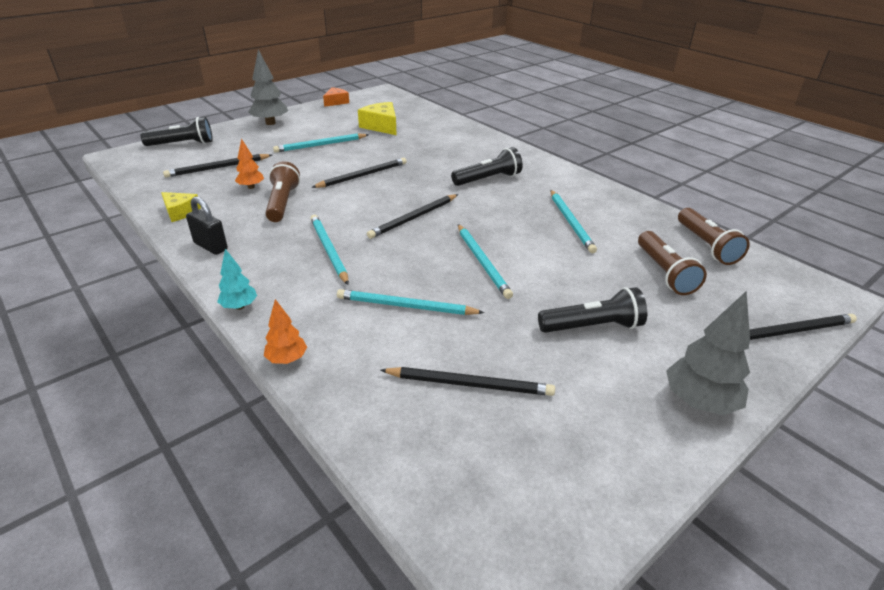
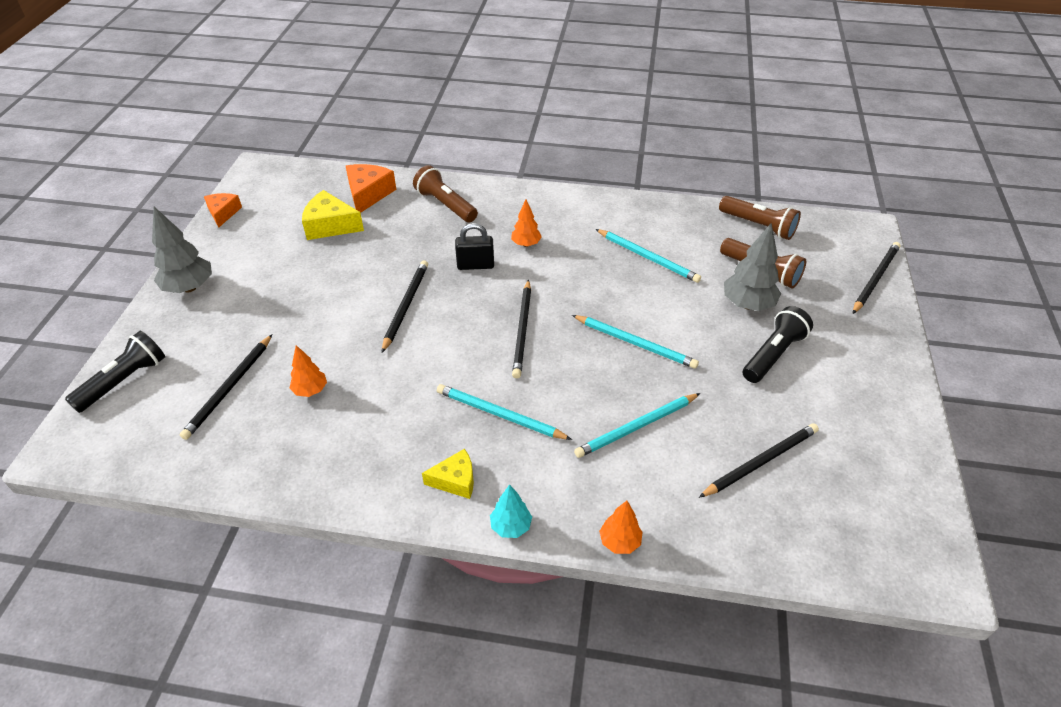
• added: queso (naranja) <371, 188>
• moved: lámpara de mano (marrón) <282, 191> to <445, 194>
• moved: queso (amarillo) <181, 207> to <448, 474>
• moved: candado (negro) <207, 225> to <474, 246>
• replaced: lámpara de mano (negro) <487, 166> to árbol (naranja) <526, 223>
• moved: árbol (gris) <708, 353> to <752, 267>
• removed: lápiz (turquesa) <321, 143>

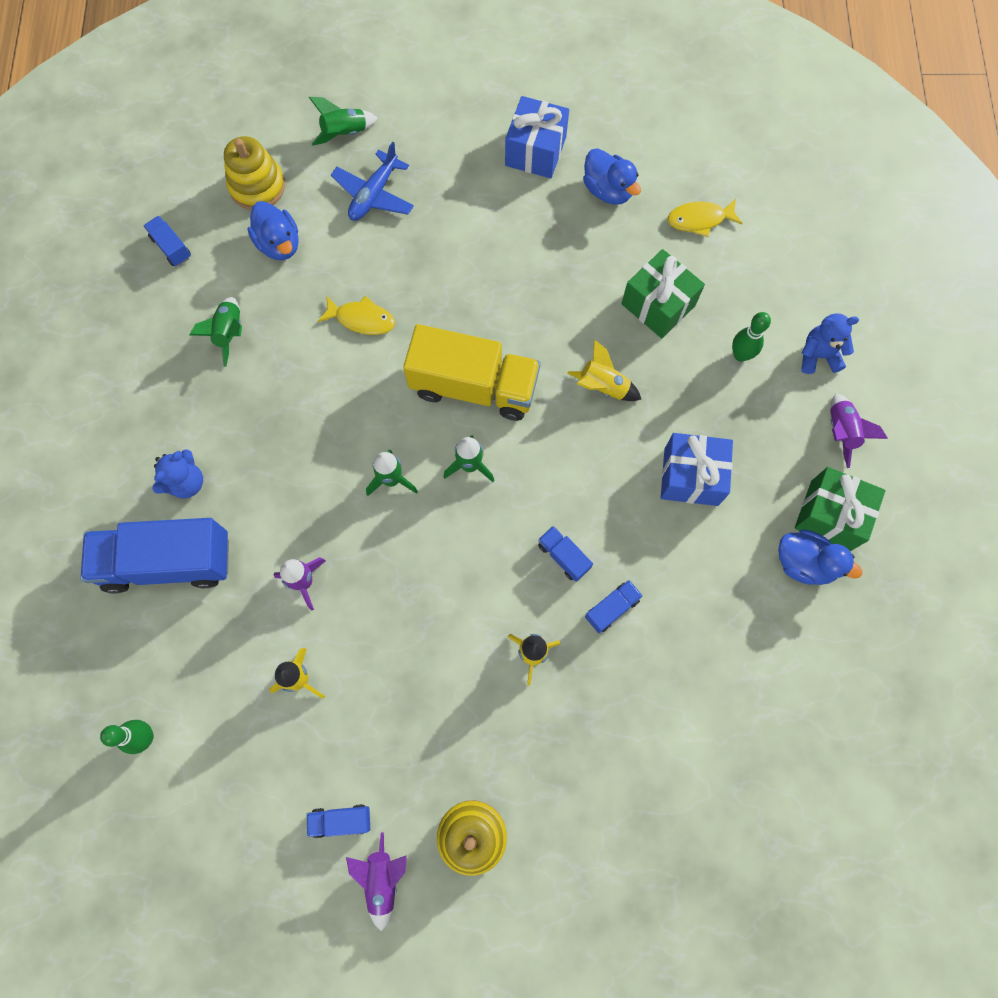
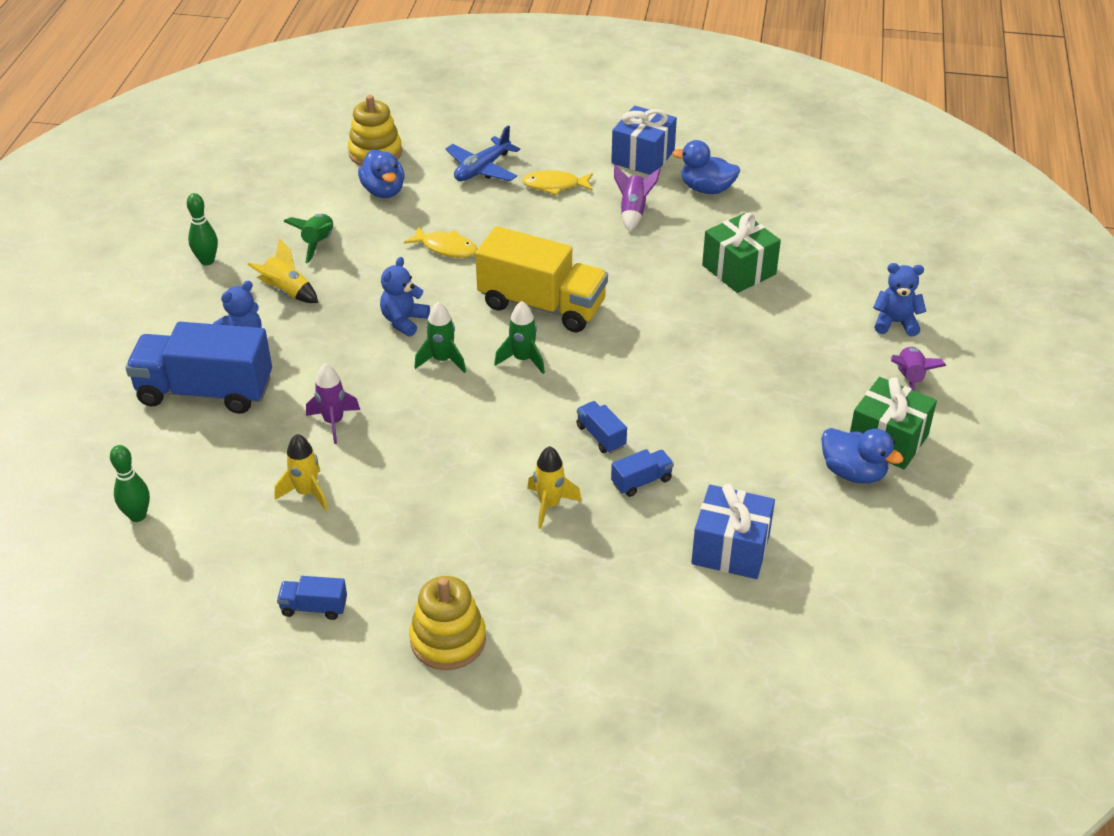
• moved: bolo (verde) <751, 337> to <202, 229>
• moved: cohete (amarillo) <604, 370> to <282, 270>
• added: osito (azul) <405, 297>
• moved: pez (amarillo) <705, 218> to <557, 182>
• moved: cohete (morado) <376, 881> to <637, 198>
• turned: pato (azul) <612, 176> = <706, 167> 135 degrees clockwise
• moved: regalo (azul) <697, 469> to <733, 531>
• removed: camión (azul) <167, 241>
• removed: cohete (verde) <343, 121>

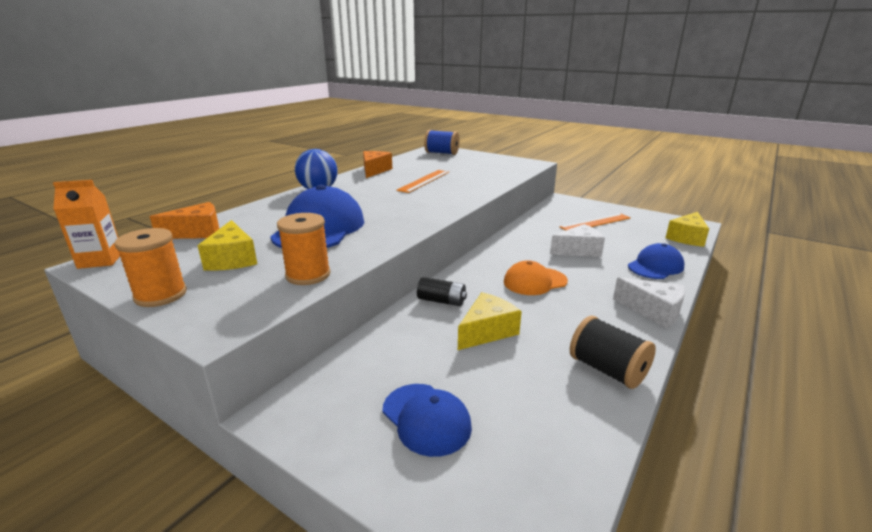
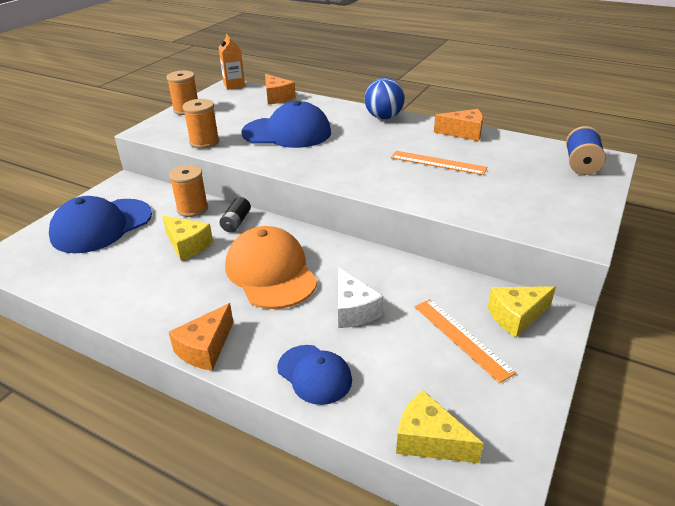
• resized: gorra (azul) <427, 420> = <100, 224> x1.69
• added: carrete (naranja) <188, 191>
• recoloured: queso (blanco) <649, 302> to queso (naranja) <201, 337>
• resized: gorra (naranja) <536, 277> = <271, 267> x1.69
• moved: queso (amarillo) <227, 245> to <522, 311>
• removed: carrete (negro) <613, 352>

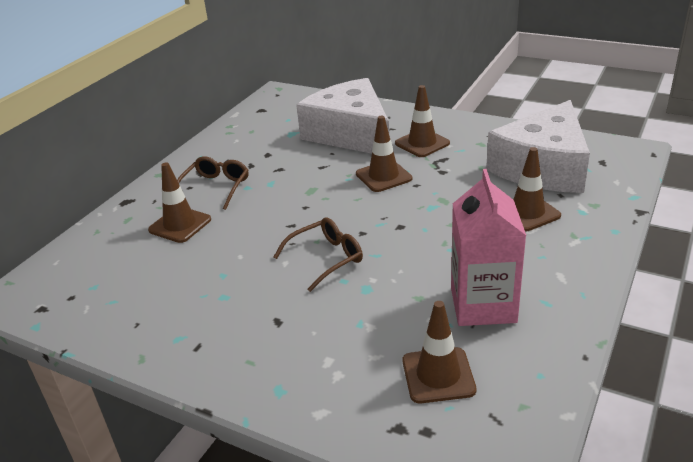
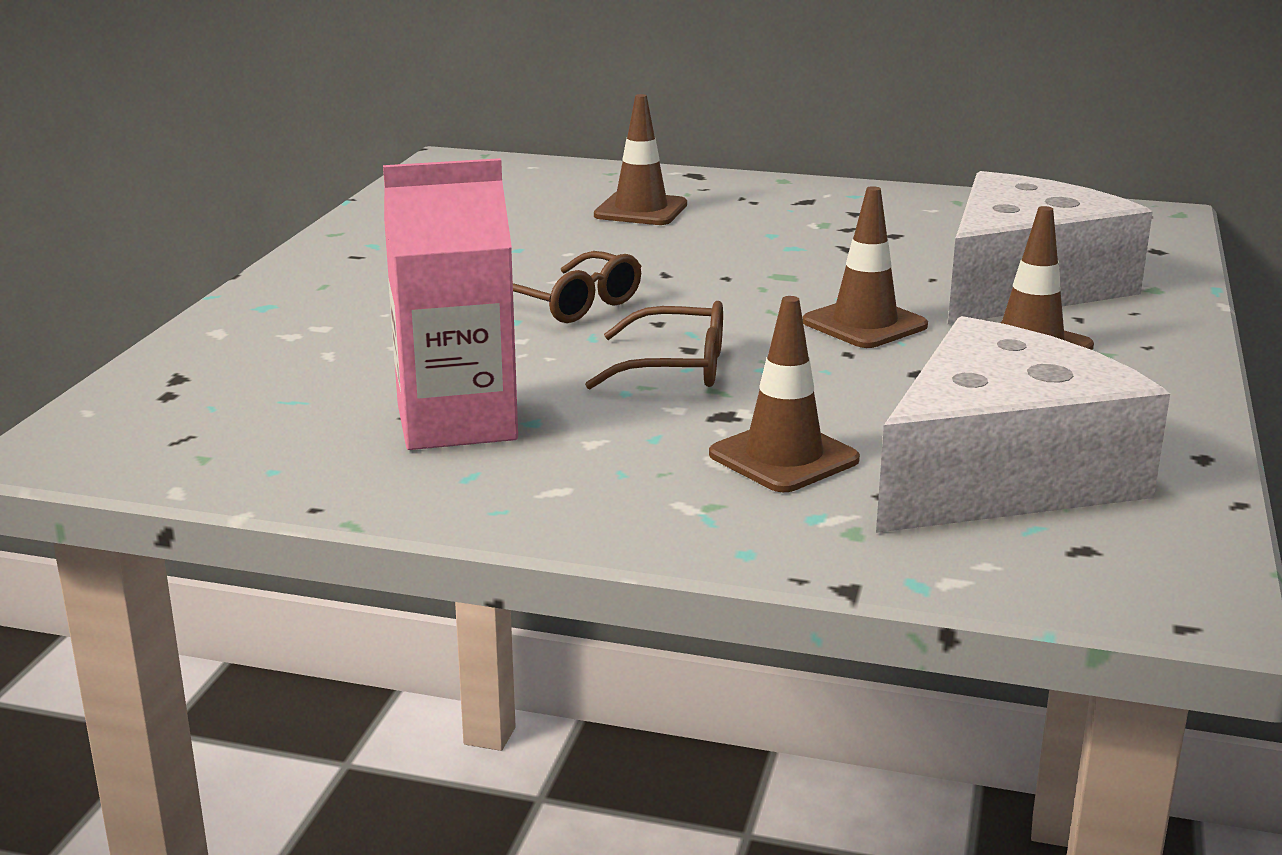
• moved: gafas (marrón) <212, 183> to <654, 345>
• turned: queso (blanco) <538, 146> = <1023, 424> 120 degrees clockwise
• removed: cono de tráfico (marrón) <440, 352>

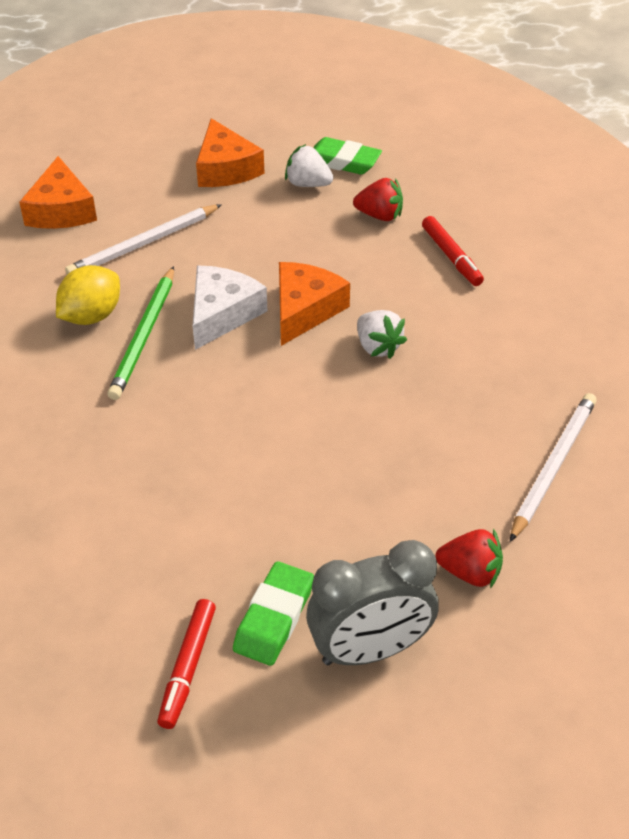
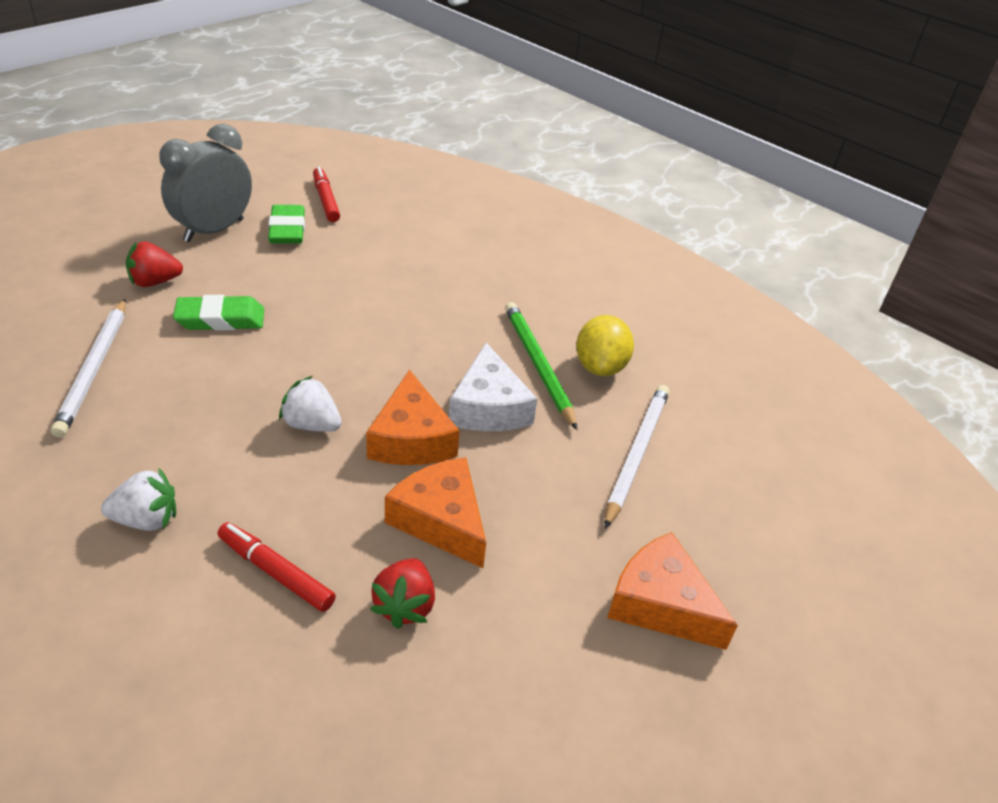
• moved: fresa (blanco) <309, 165> to <138, 499>
• moved: goma de borrar (verde) <347, 156> to <218, 313>
• turned: fresa (rojo) <378, 199> = <402, 593> 60 degrees counterclockwise
• moved: queso (naranja) <58, 192> to <435, 512>

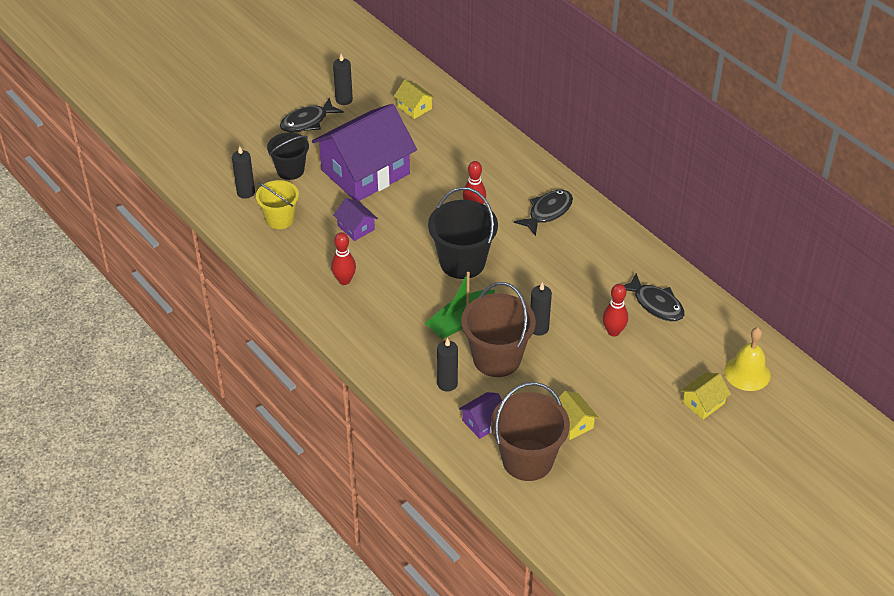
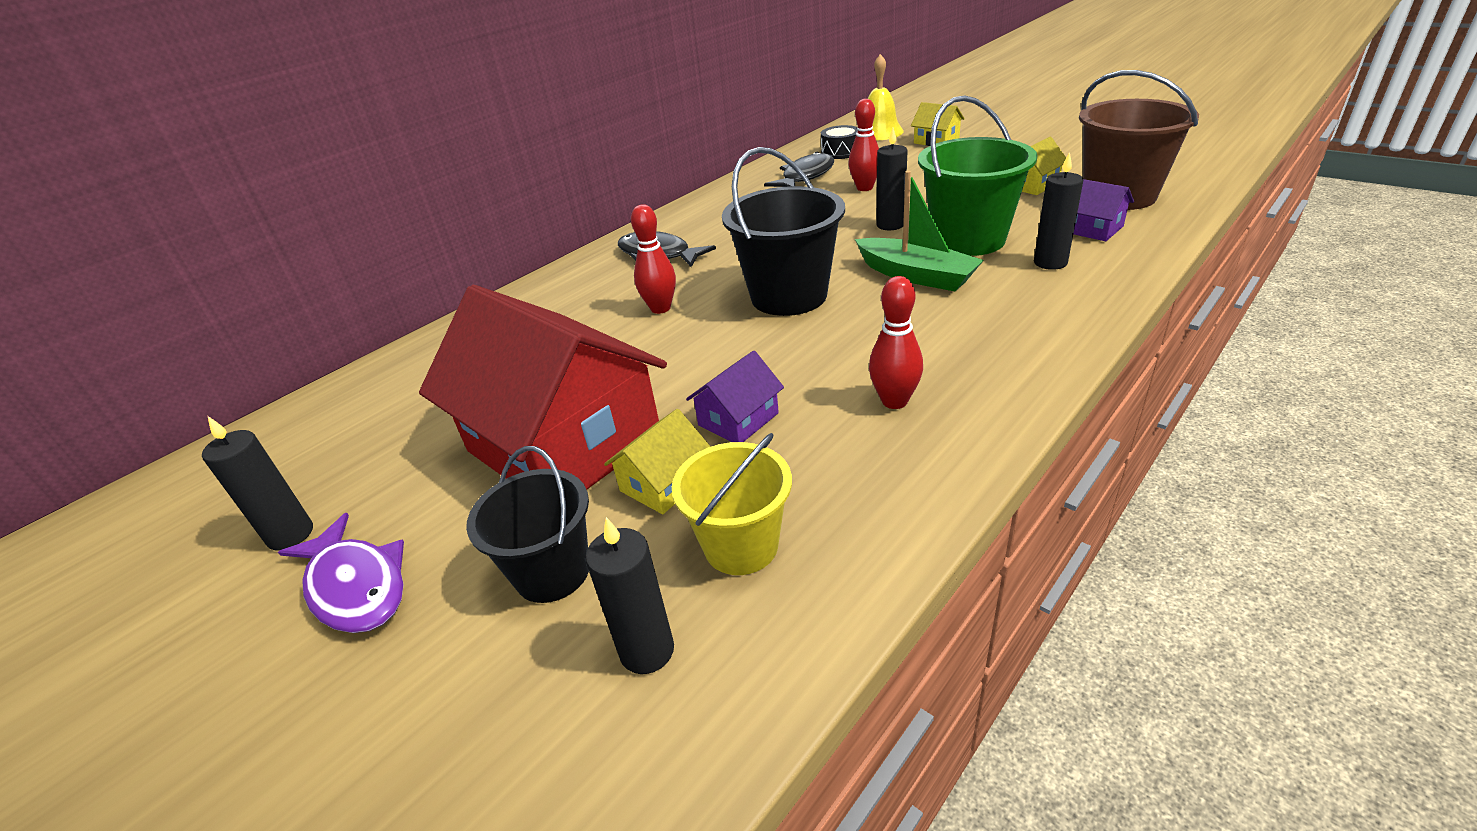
• recoloured: pez (negro) <312, 115> to pez (morado) <341, 573>
• recoloured: casa (morado) <364, 152> to casa (rojo) <543, 387>
• moved: casa (amarillo) <414, 99> to <657, 461>
• added: tambor (negro) <839, 142>
• recoloured: balde (marrón) <498, 329> to balde (verde) <978, 175>

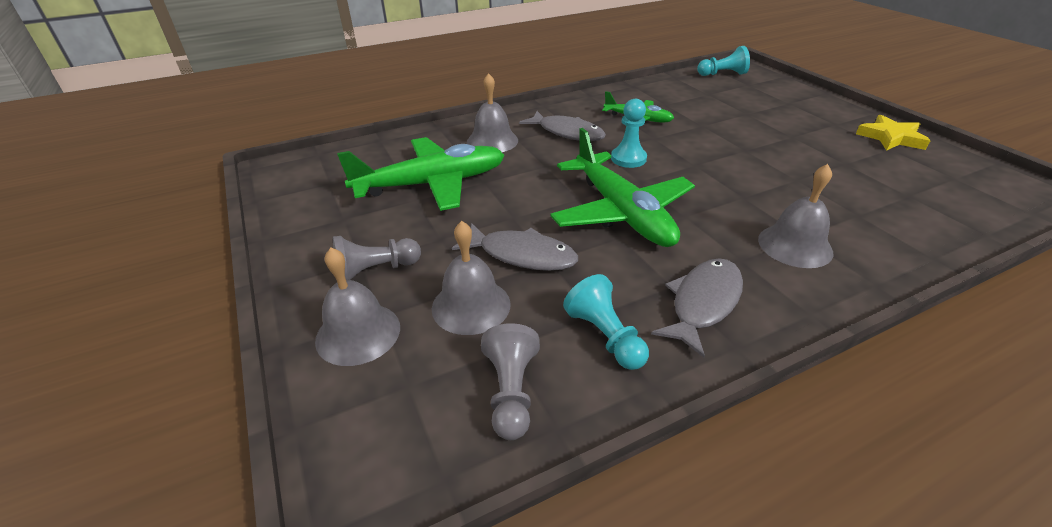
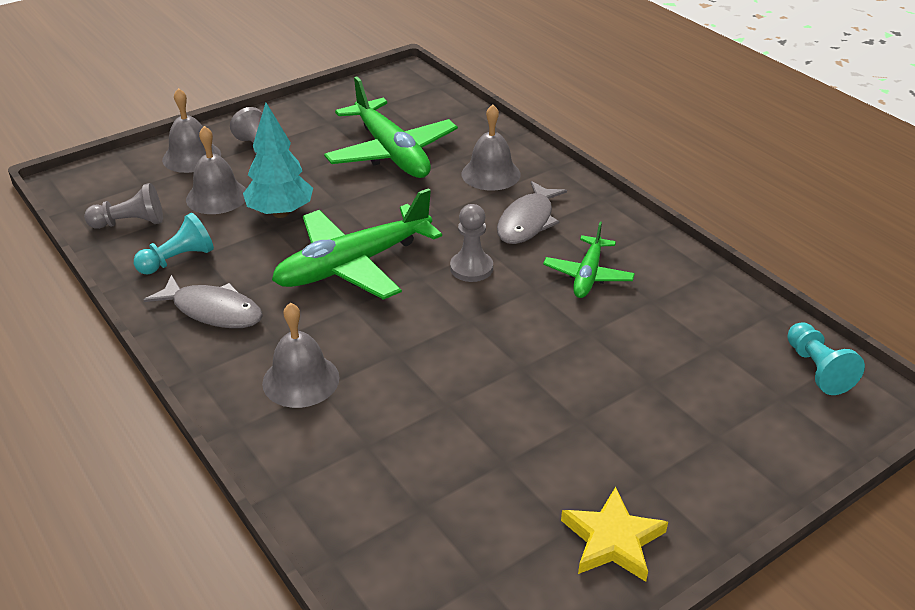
• replaced: pez (gris) <515, 247> to árbol (turquesa) <278, 160>
• recoloured: peón (turquesa) <629, 133> to peón (gris) <471, 243>

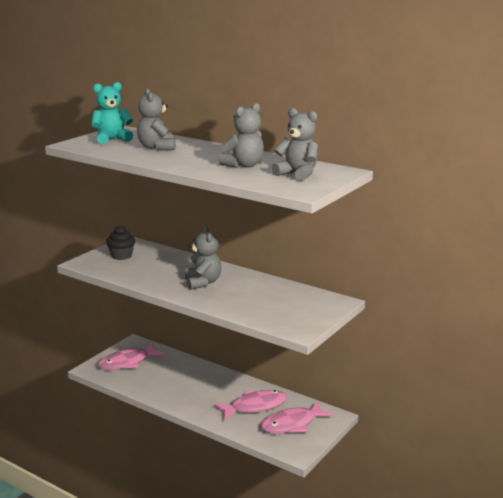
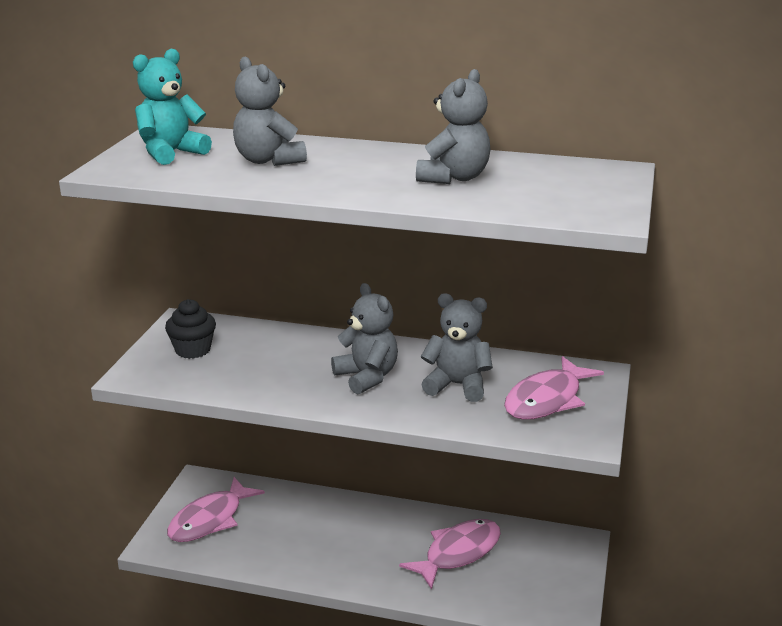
• moved: osito (gris) <295, 144> to <457, 347>
• moved: pez (rosa) <297, 418> to <554, 388>

